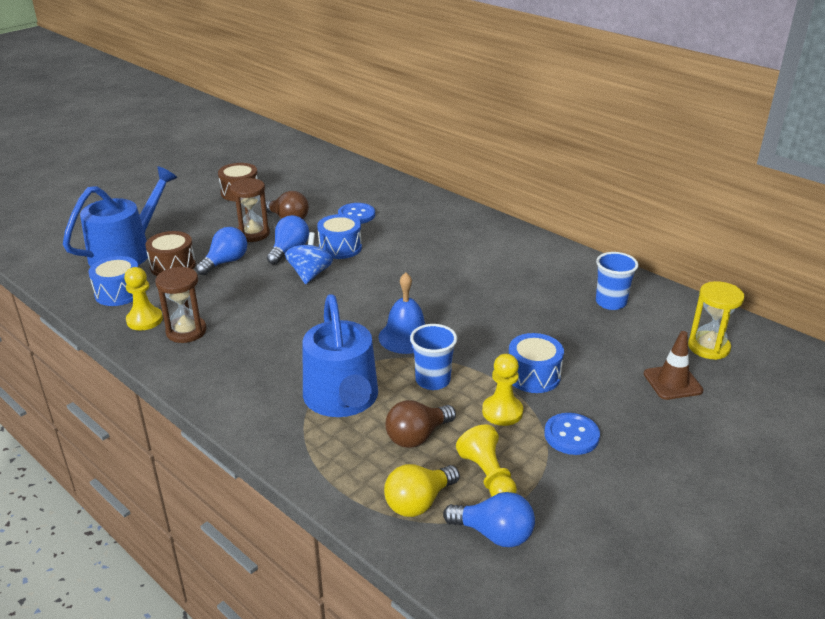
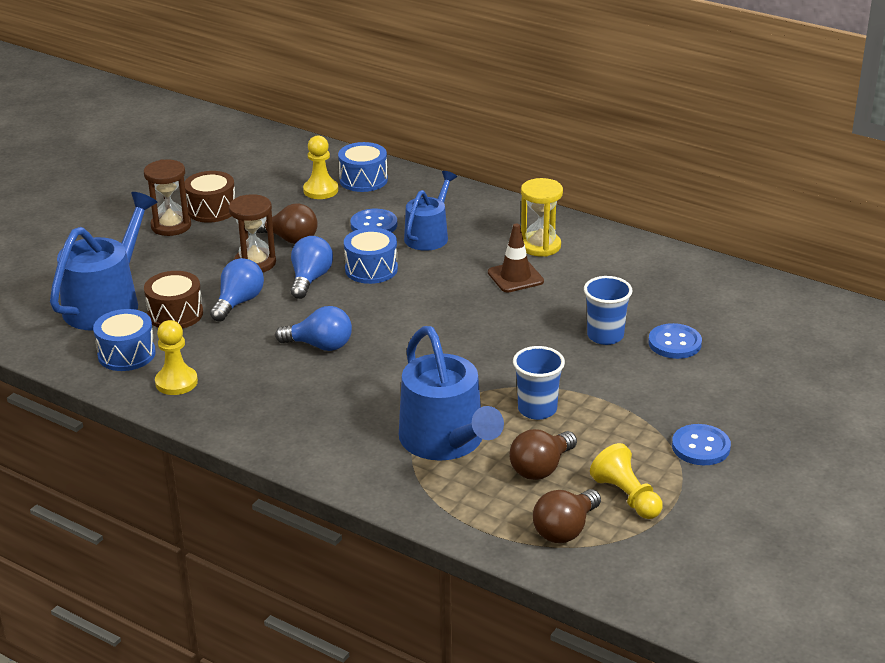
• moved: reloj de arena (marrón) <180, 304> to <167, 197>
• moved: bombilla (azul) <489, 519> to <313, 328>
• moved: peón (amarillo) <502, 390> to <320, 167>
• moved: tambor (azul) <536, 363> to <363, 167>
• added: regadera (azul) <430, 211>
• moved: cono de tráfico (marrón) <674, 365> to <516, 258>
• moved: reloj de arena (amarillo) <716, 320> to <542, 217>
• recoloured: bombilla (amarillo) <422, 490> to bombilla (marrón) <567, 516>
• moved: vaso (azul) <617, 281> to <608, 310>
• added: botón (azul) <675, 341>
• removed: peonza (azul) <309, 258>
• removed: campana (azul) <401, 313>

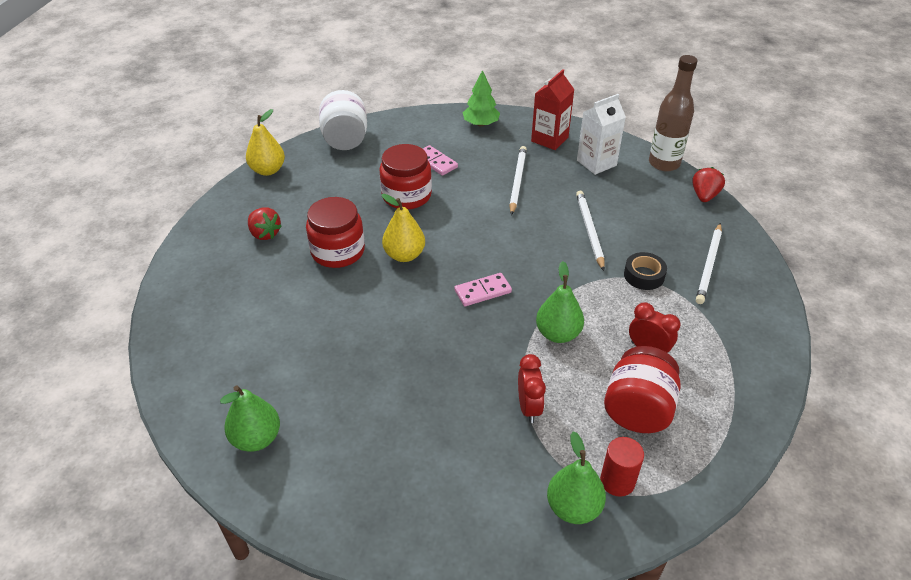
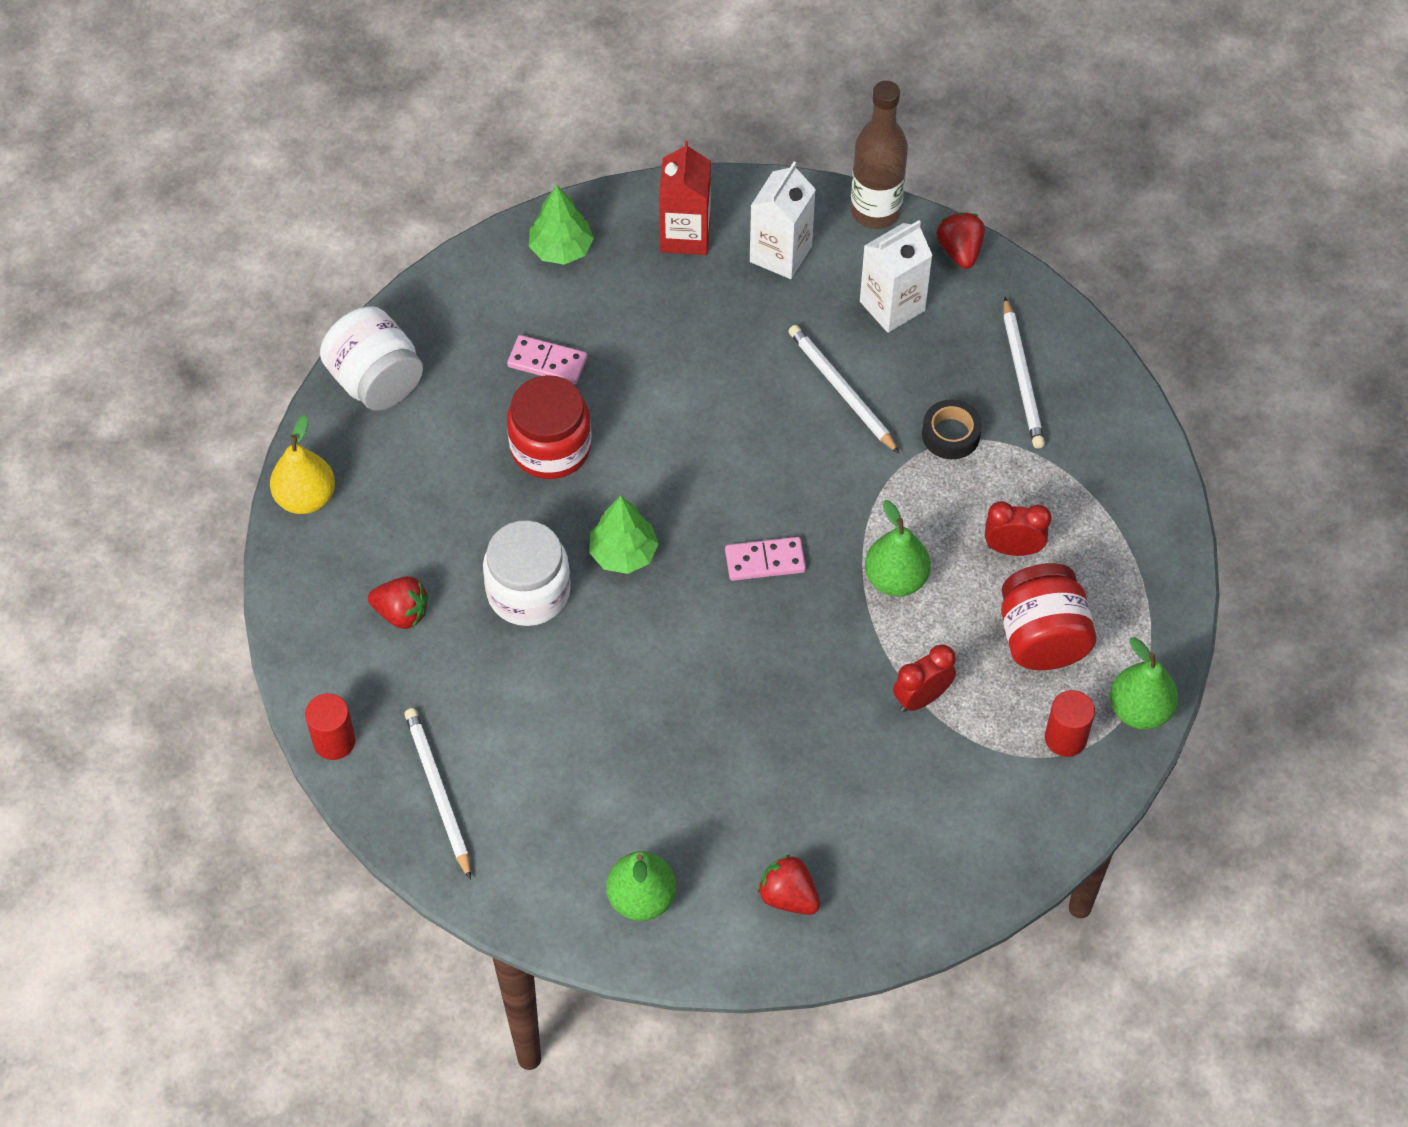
• added: cilindro (rojo) <330, 726>
• moved: lápiz (blanco) <518, 180> to <437, 794>
• recoloured: tarro (rojo) <335, 232> to tarro (blanco) <527, 573>
• replaced: pera (amarillo) <403, 228> to árbol (verde) <624, 535>
• turned: ficha de dominó (rosa) <483, 289> = <765, 559> 45 degrees clockwise
• added: fresa (rojo) <789, 884>
• added: cartón de leche (blanco) <896, 276>
• turned: despertador (rojo) <532, 388> = <924, 678> 90 degrees counterclockwise
• moved: pera (verde) <576, 477> to <1144, 683>

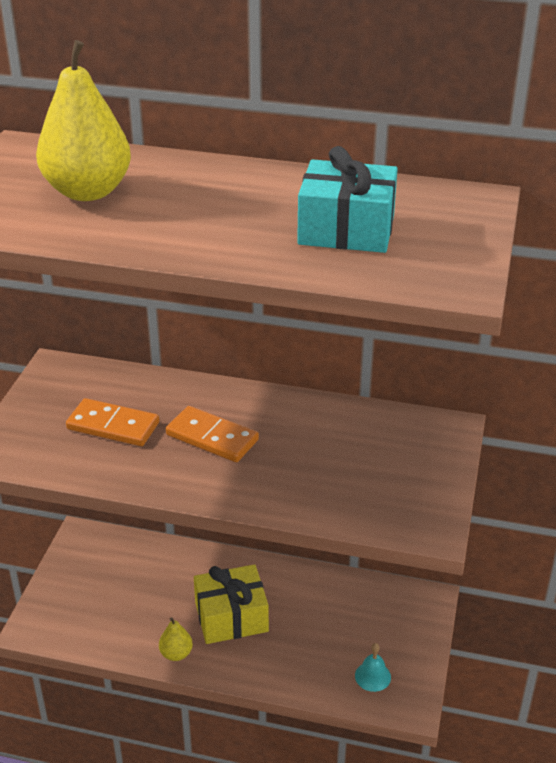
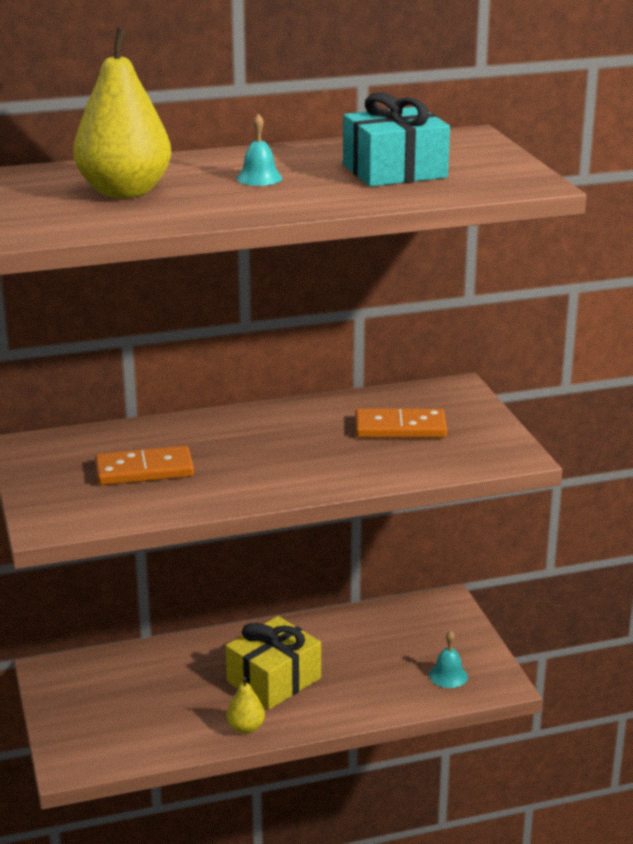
• added: campana (turquesa) <259, 150>
• moved: ficha de dominó (naranja) <212, 434> to <401, 423>

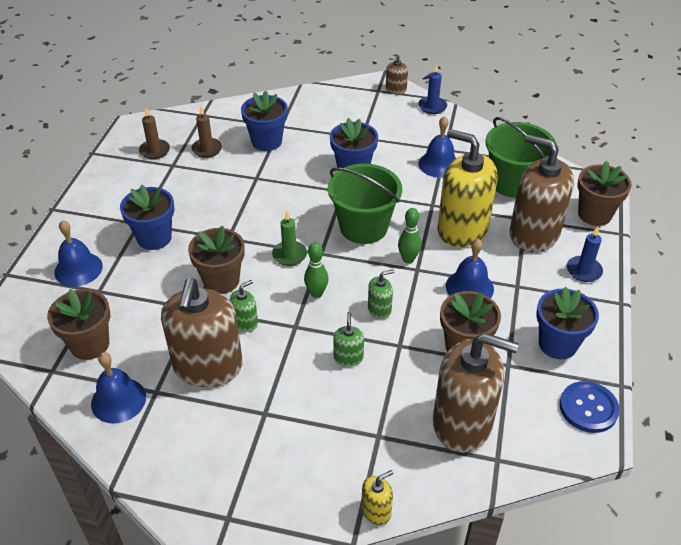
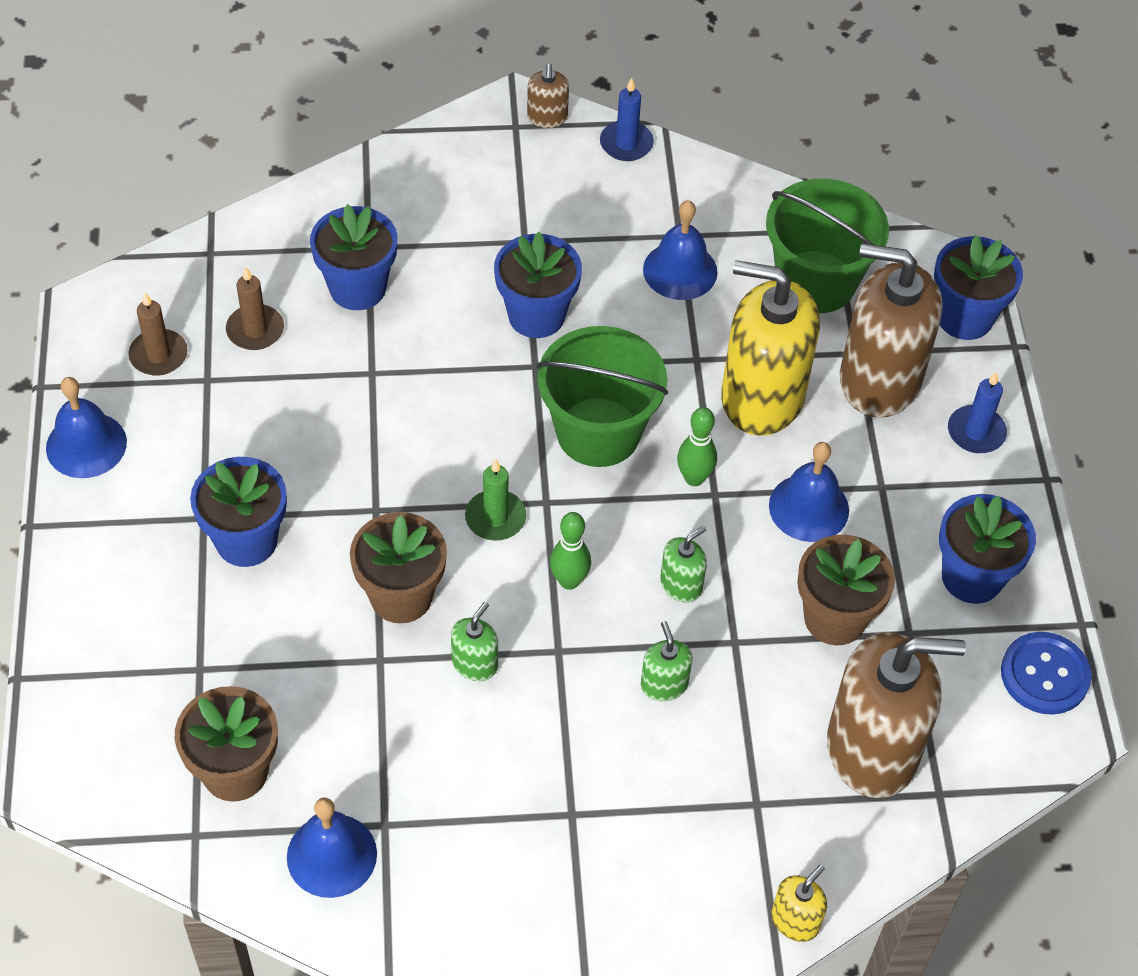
• moved: campana (azul) <78, 253> to <86, 427>
• recoloured: maceta (marrón) <604, 193> to maceta (azul) <978, 287>
• removed: dispensador de jabón (marrón) <202, 332>

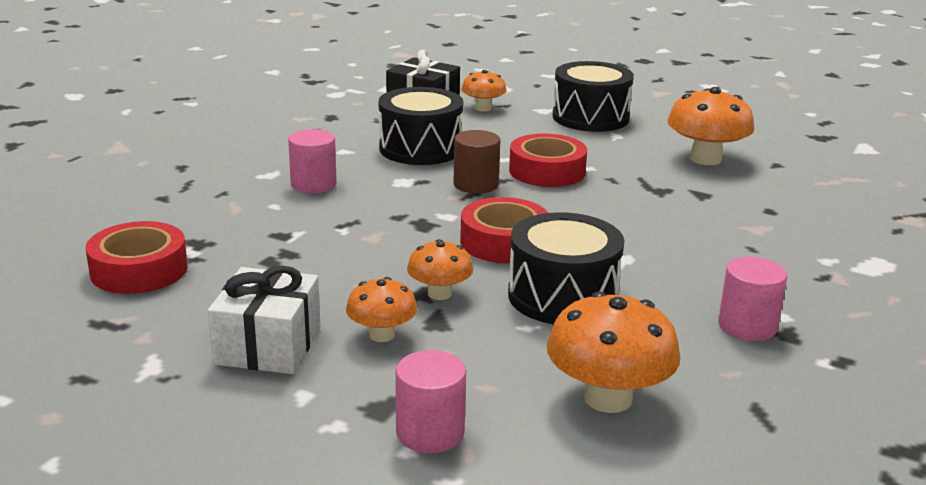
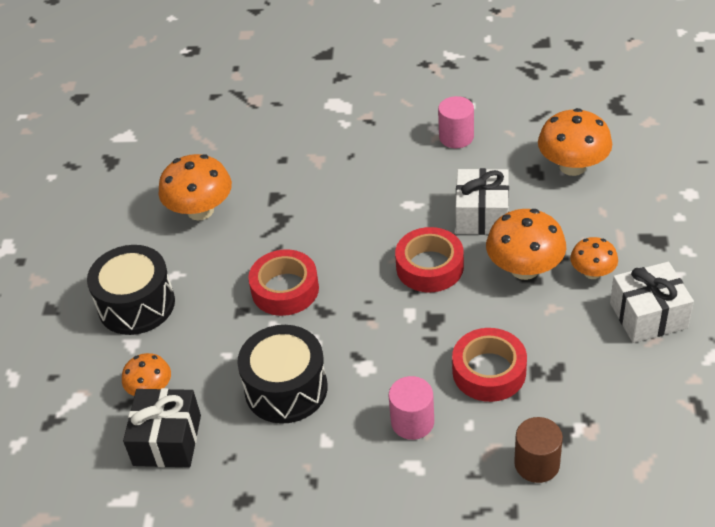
• moved: cinta adhesiva (rojo) <136, 257> to <489, 365>
• replaced: tambor (negro) <566, 268> to regalo (blanco) <482, 201>
• resized: seta (naranja) <440, 269> = <526, 244> x1.69
• moved: cilindro (marrón) <477, 162> to <538, 450>
• removed: cilindro (rosa) <430, 401>

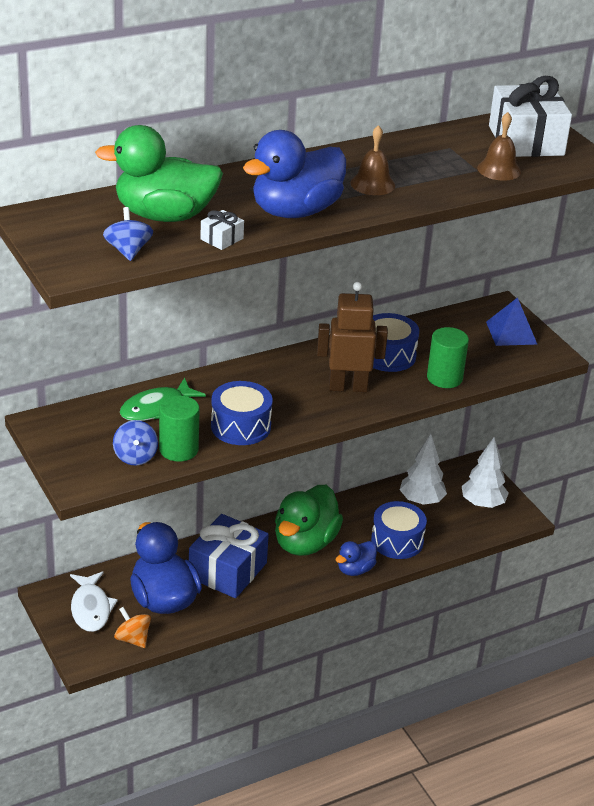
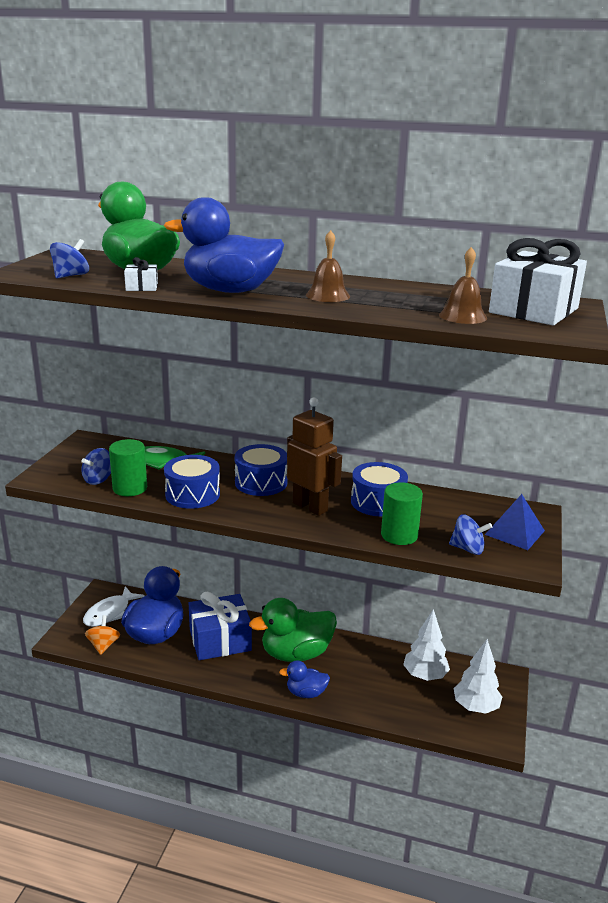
• moved: tambor (azul) <399, 530> to <261, 470>
• added: peonza (azul) <470, 534>

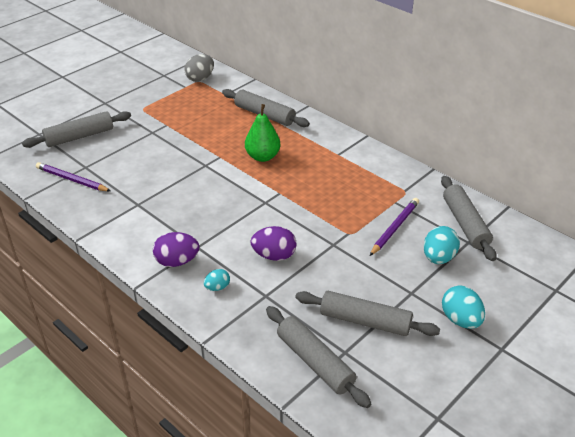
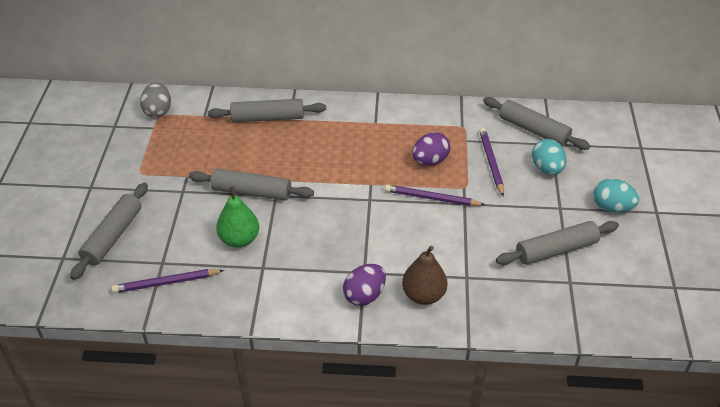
• moved: rodillo (gris) <319, 357> to <251, 184>
• moved: pera (verde) <262, 133> to <237, 217>
• added: lápiz (morado) <435, 195>
• replaced: huevo (turquesa) <217, 280> to pera (marrón) <424, 275>
• moved: huevo (morado) <273, 243> to <431, 148>

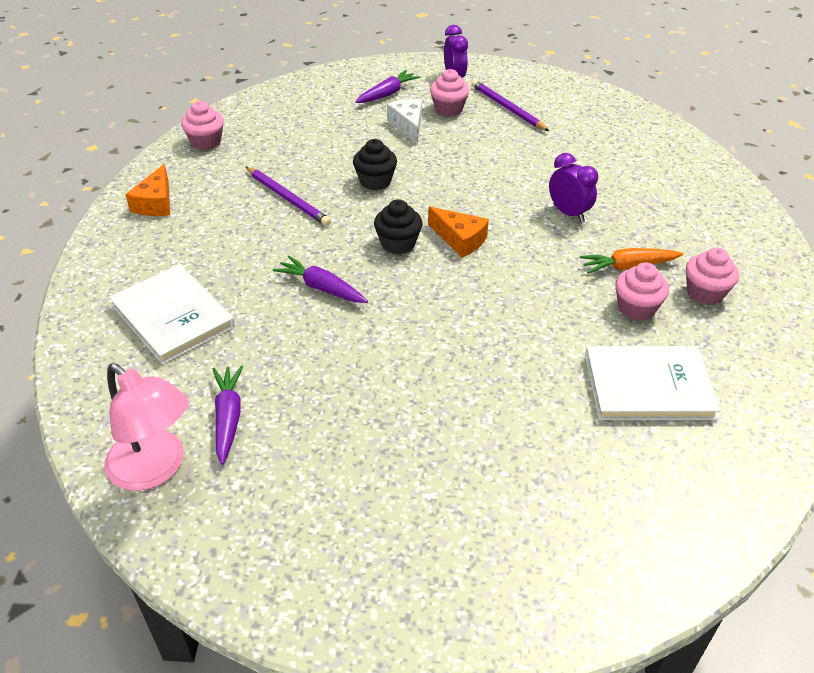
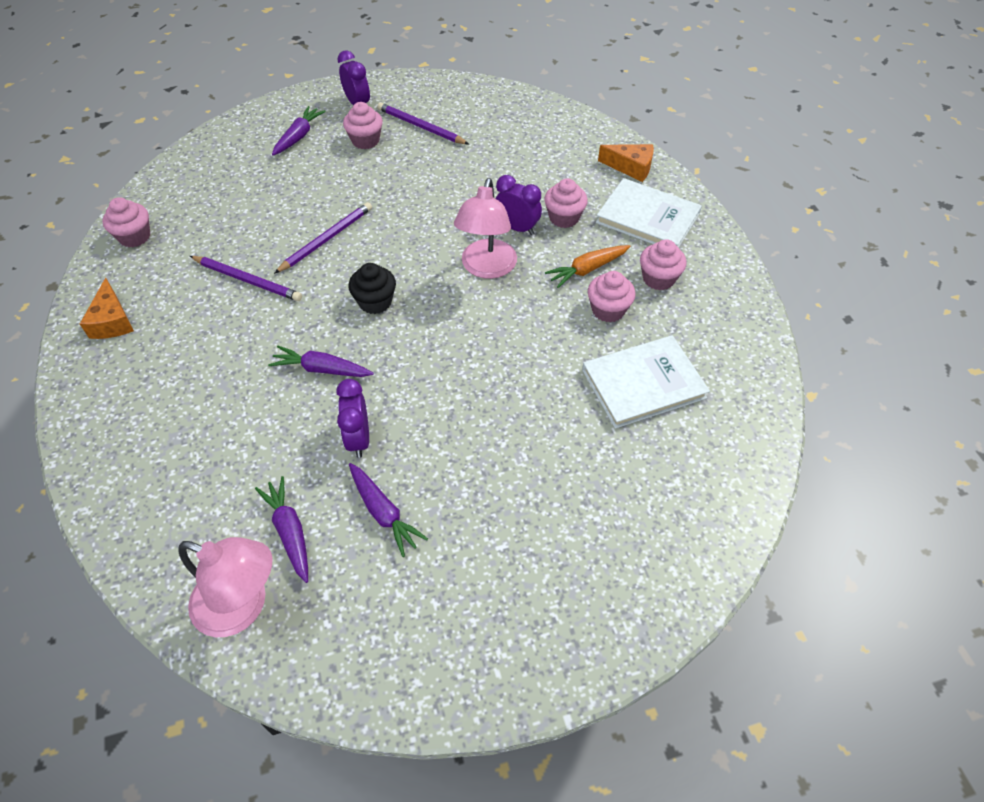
• replaced: magdalena (negro) <375, 165> to lápiz (morado) <323, 238>
• added: despertador (morado) <352, 418>
• added: zanahoria (morado) <388, 510>
• added: lámpara (rosa) <485, 228>
• added: magdalena (rosa) <566, 203>
• moved: libro (blanco) <172, 314> to <649, 213>
• moved: queso (naranja) <458, 232> to <626, 163>
• removed: queso (blanco) <404, 121>

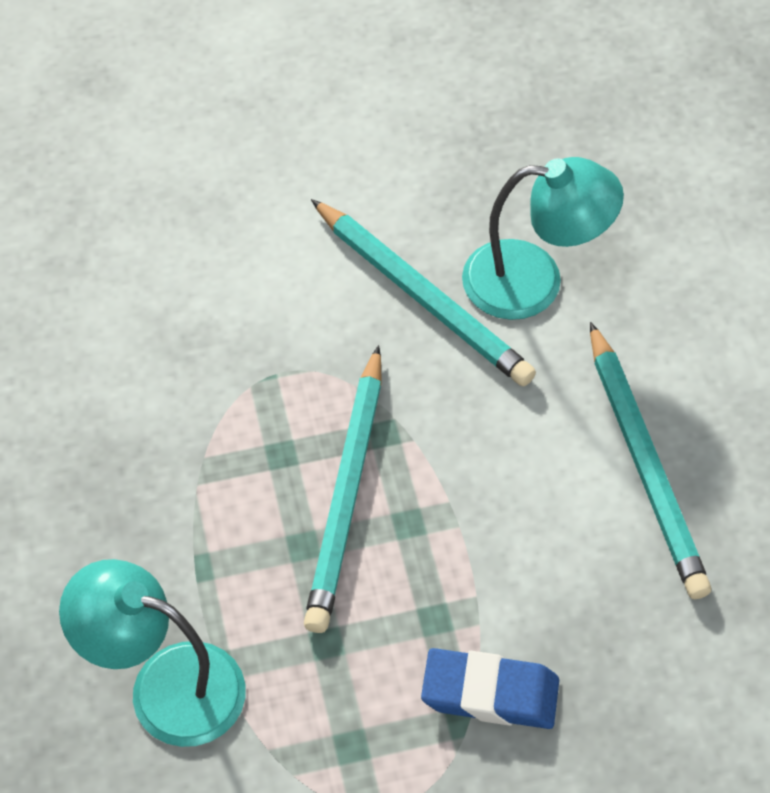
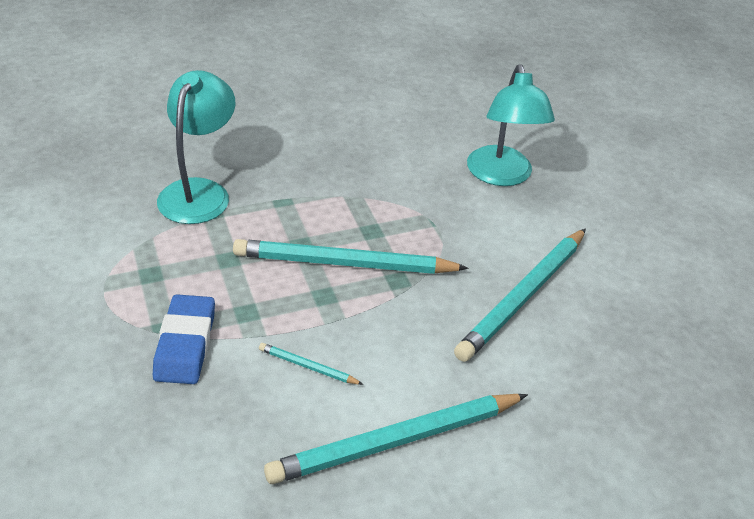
• added: lápiz (turquesa) <311, 364>
• moved: lámpara (turquesa) <543, 238> to <511, 125>

